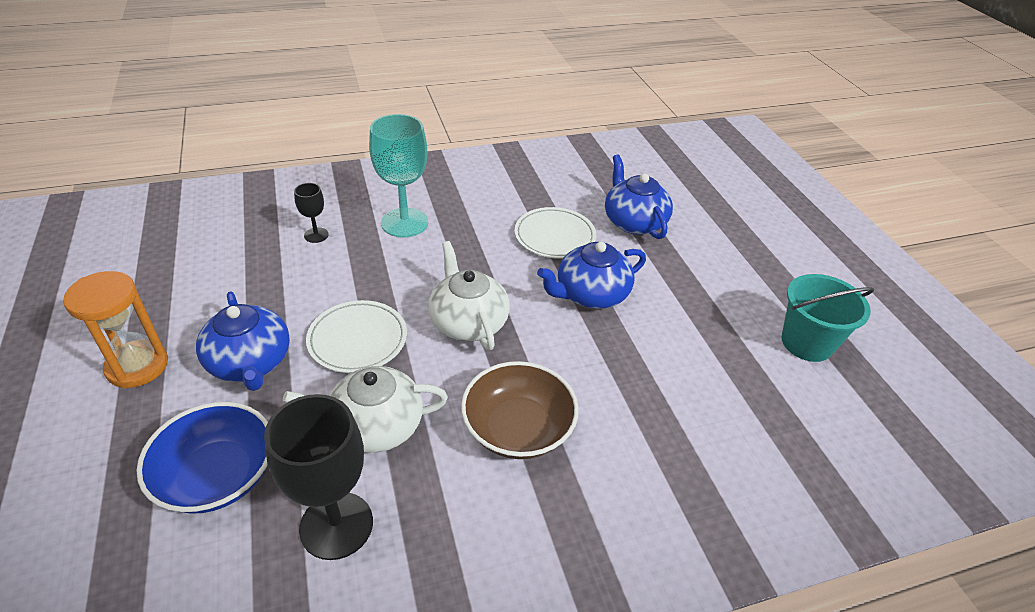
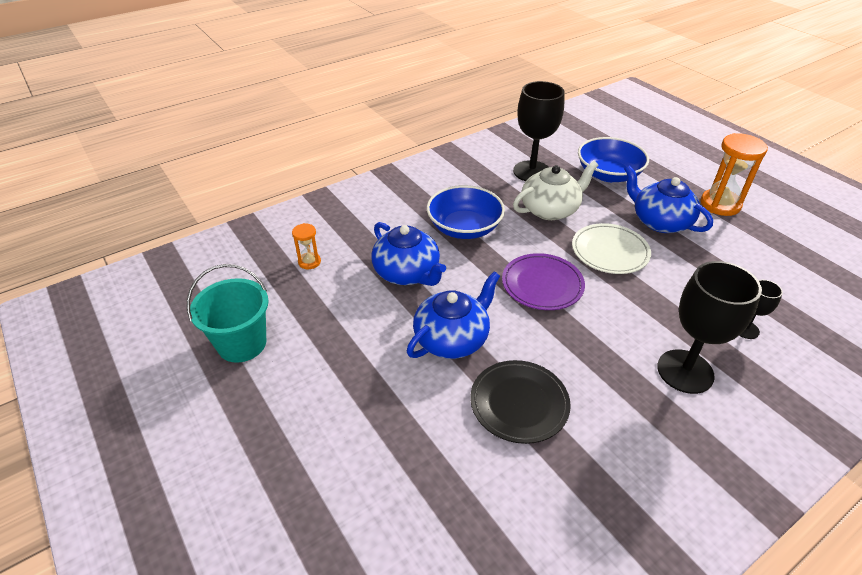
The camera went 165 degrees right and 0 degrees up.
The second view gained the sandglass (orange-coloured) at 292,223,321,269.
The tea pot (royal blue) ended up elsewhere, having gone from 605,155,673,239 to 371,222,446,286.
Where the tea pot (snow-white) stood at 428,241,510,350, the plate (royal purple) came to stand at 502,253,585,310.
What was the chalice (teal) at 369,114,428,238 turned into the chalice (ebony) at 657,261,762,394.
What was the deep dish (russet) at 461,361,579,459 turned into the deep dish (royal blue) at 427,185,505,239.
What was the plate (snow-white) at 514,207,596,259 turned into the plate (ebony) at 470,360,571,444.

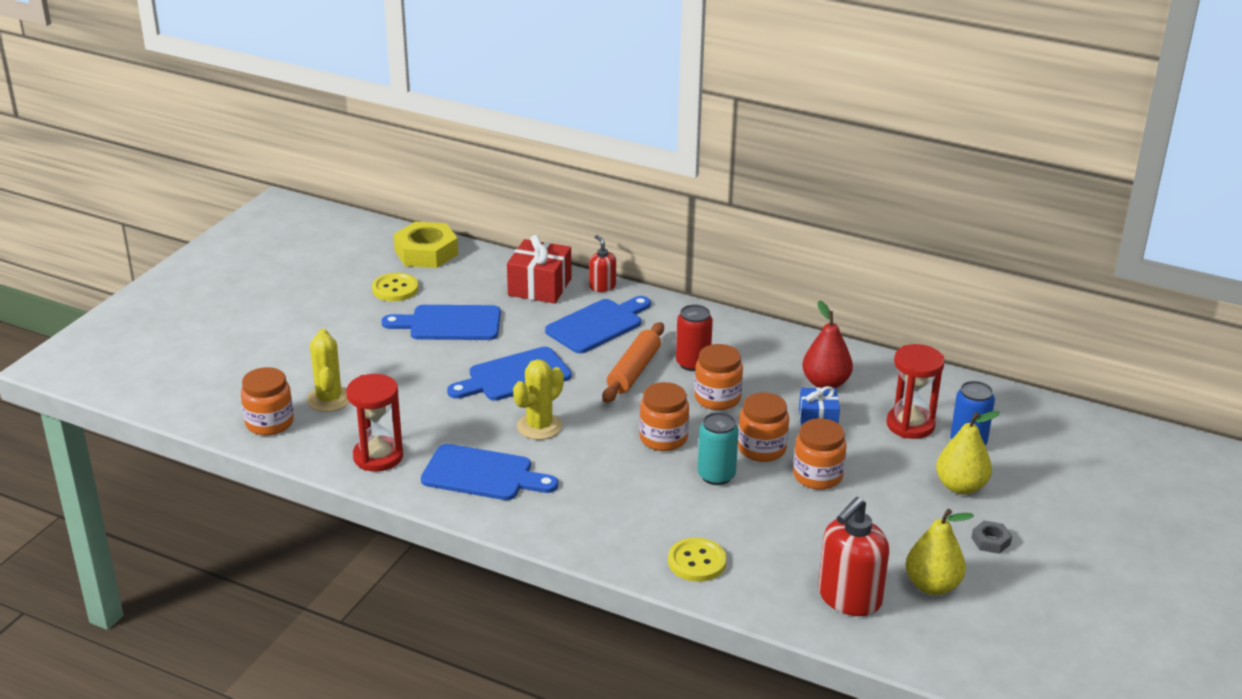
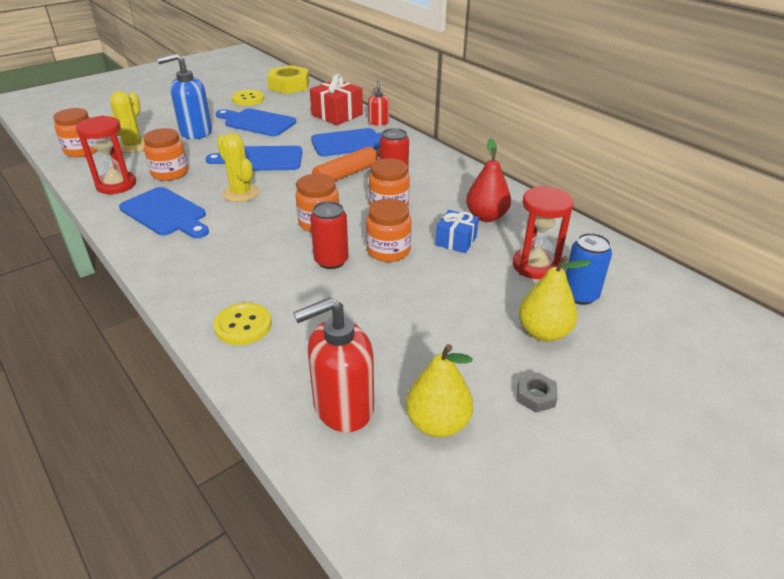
The camera went 25 degrees right and 5 degrees up.
The second view gained the soap pump (royal blue) at 157,53,212,139.
The preserve jar (orange-coloured) ended up elsewhere, having gone from 793,418,847,490 to 143,128,188,181.
What was the can (teal) at 698,412,739,485 turned into the can (crimson) at 310,201,349,269.
The saguaro cactus (bright yellow) at 513,359,564,440 ended up facing another way, 75 degrees clockwise from before.

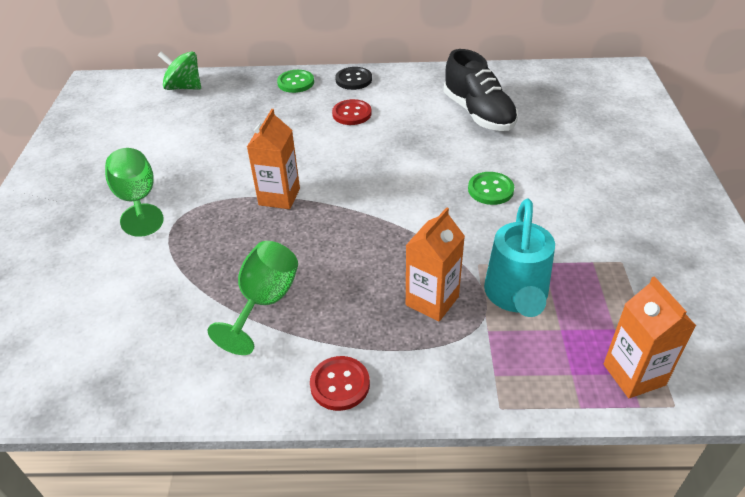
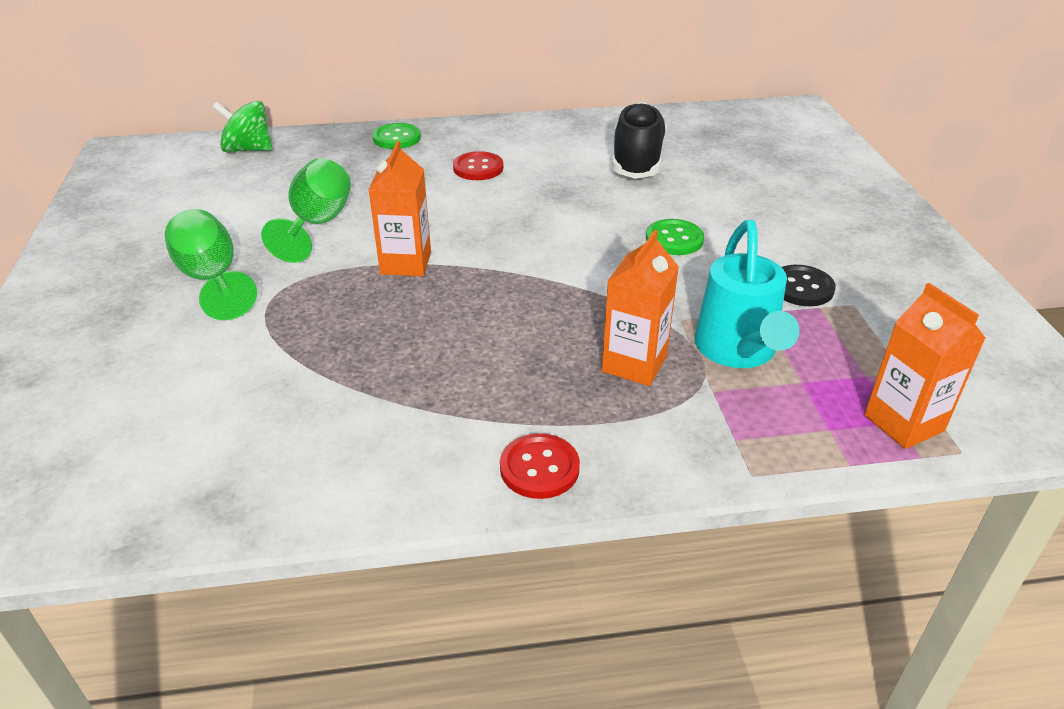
The camera went 10 degrees left and 5 degrees down.
The chalice (green) ended up elsewhere, having gone from 208,241,298,355 to 261,158,351,263.
The button (ebony) ended up elsewhere, having gone from 335,67,372,90 to 782,265,836,306.
The sneaker (ebony) at 443,49,518,131 ended up facing another way, 135 degrees counterclockwise from before.

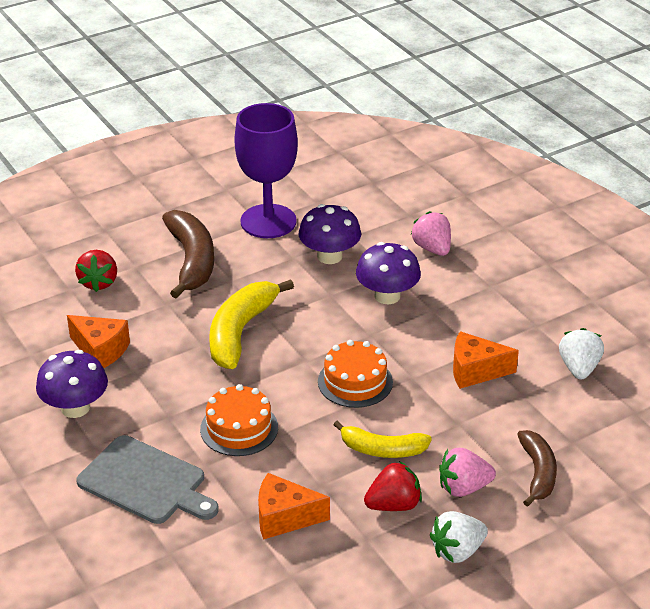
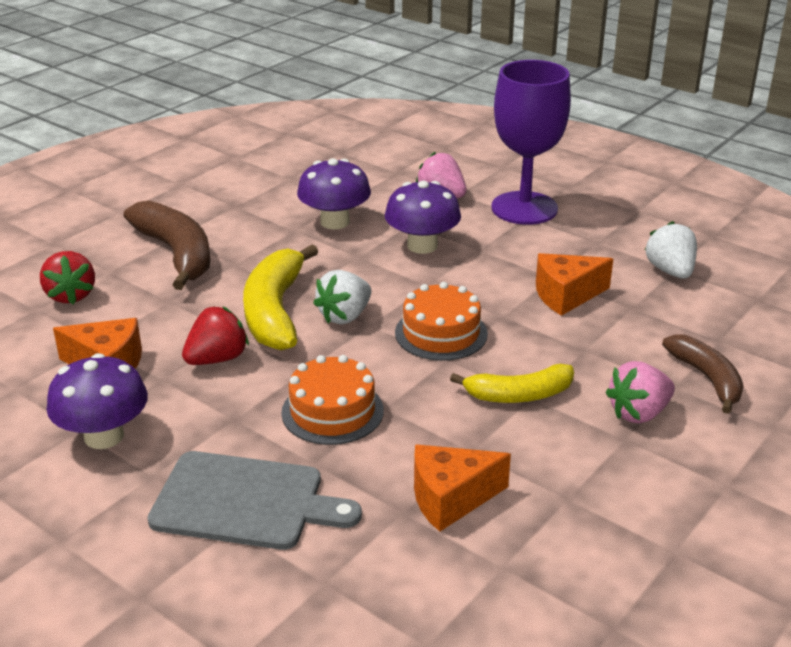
The camera went 20 degrees left and 5 degrees down.
The chalice (royal purple) ended up elsewhere, having gone from 234,103,298,238 to 491,60,571,225.
The strawberry (crimson) ended up elsewhere, having gone from 364,461,422,511 to 182,306,249,365.
The strawberry (snow-white) ended up elsewhere, having gone from 430,511,488,563 to 313,270,372,324.

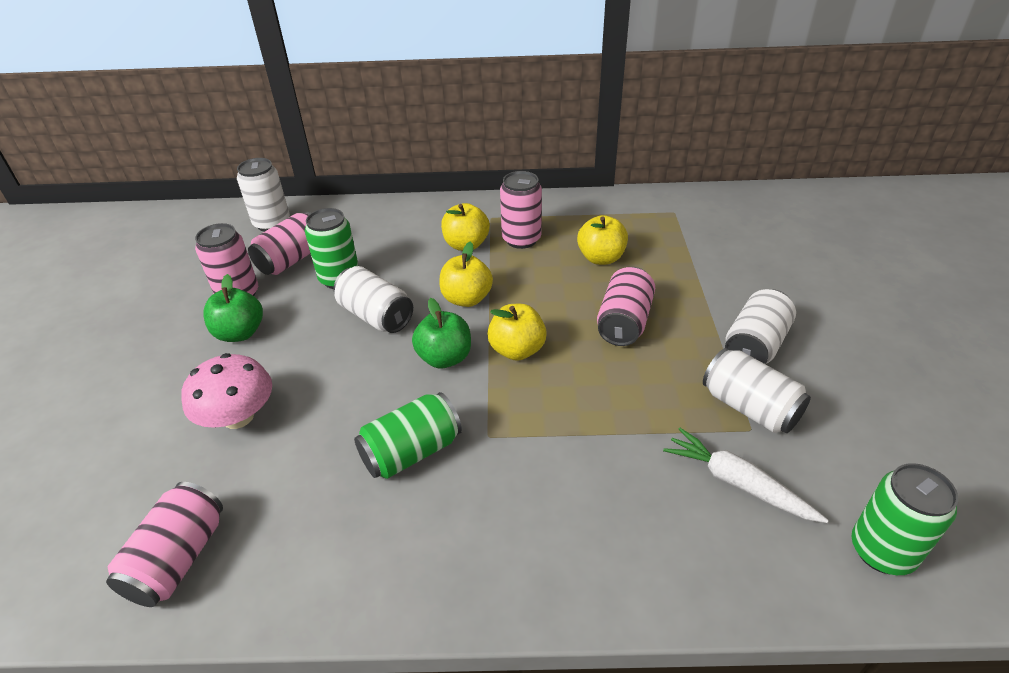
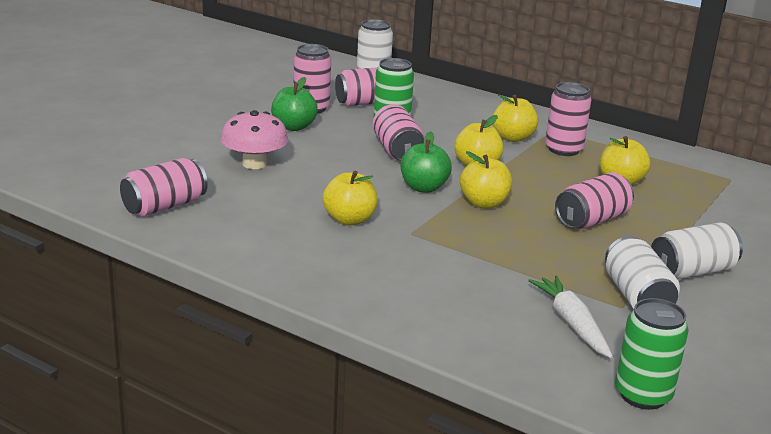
The camera went 30 degrees right and 15 degrees down.
Where the can (green) stood at 354,392,462,479, the toy apple (bright yellow) came to stand at 322,171,377,226.
What was the can (snow-white) at 334,266,413,333 turned into the can (rose-pink) at 372,104,425,161.

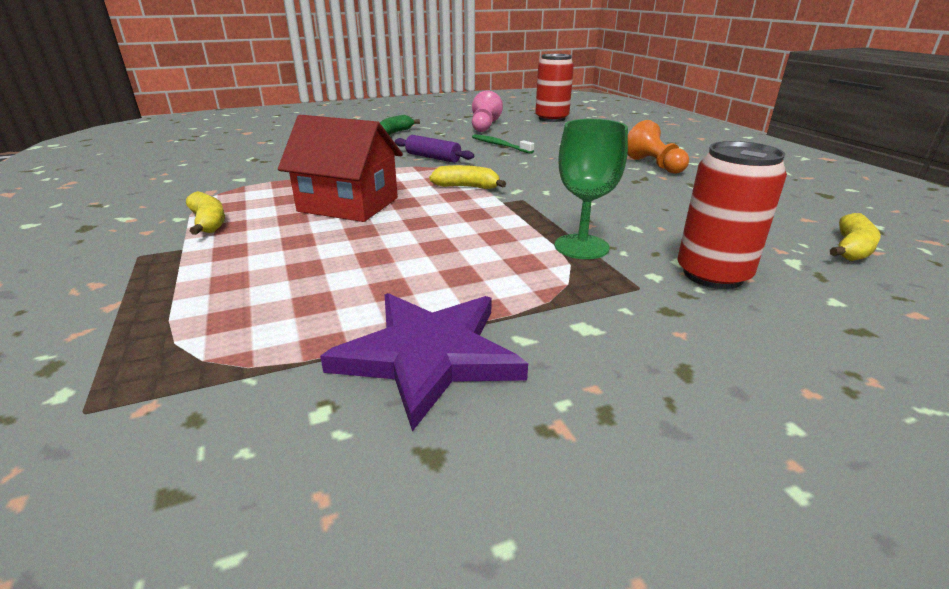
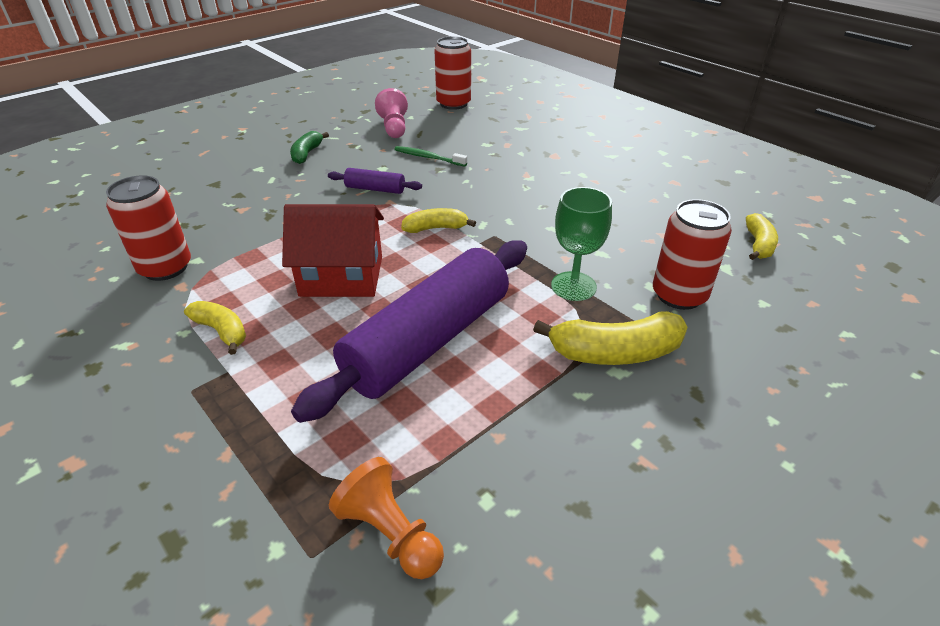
The camera went 20 degrees left and 10 degrees up.
The second view lost the five-pointed star (royal purple) at 320,293,528,432.
The second view gained the can (crimson) at 106,175,191,281.
The second view gained the dough roller (royal purple) at 291,240,527,423.
The second view gained the banana fruit (bright yellow) at 533,311,688,365.
The game pawn (orange-coloured) ended up elsewhere, having gone from 627,120,689,174 to 329,457,444,579.

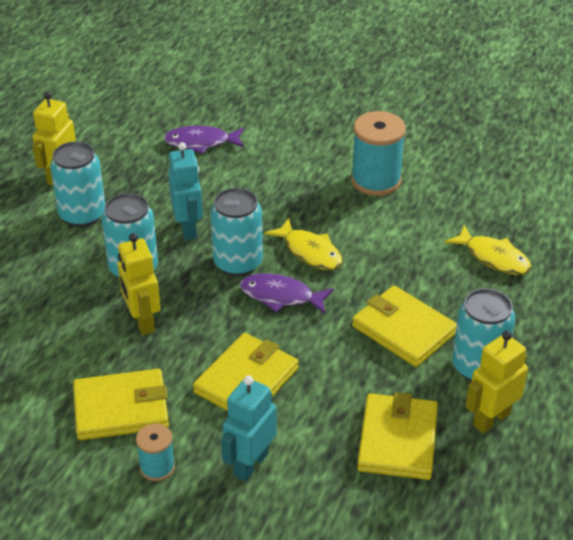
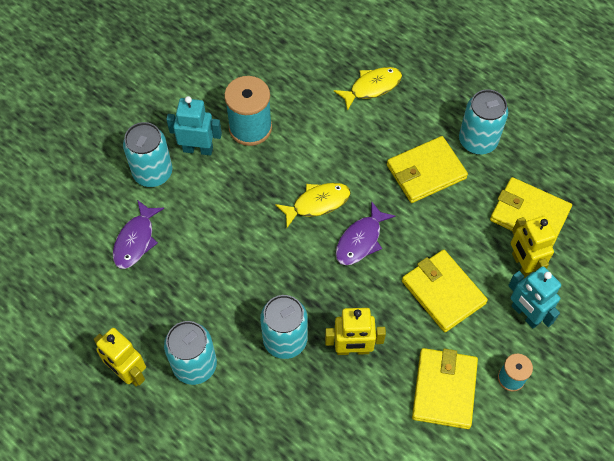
The camera went 70 degrees left and 20 degrees up.
The toy robot (teal) ended up elsewhere, having gone from 168,142,203,240 to 166,96,222,155.
The can (teal) ended up elsewhere, having gone from 210,188,263,276 to 123,122,172,187.
The toy robot (bright yellow) ended up elsewhere, having gone from 465,331,528,433 to 511,216,556,278.

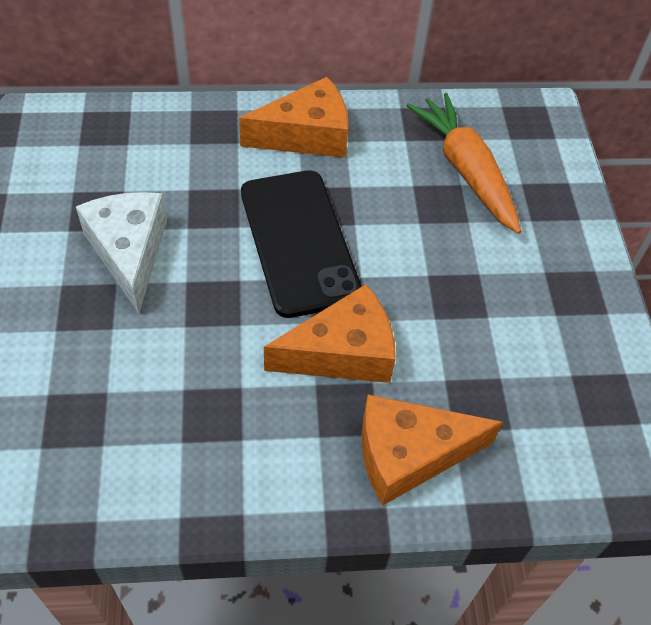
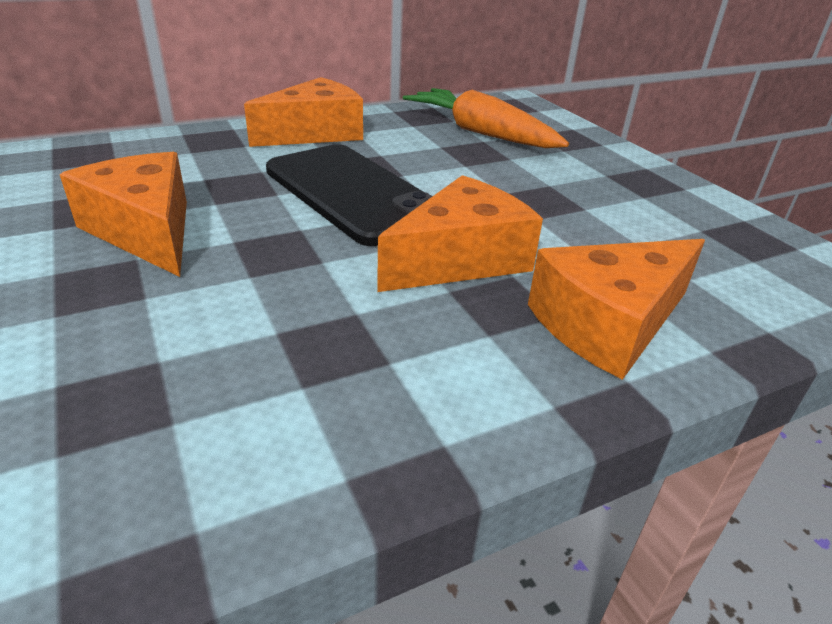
The camera went 20 degrees left and 20 degrees down.
What was the cheese (snow-white) at 76,192,167,313 turned into the cheese (orange-coloured) at 60,152,187,277.

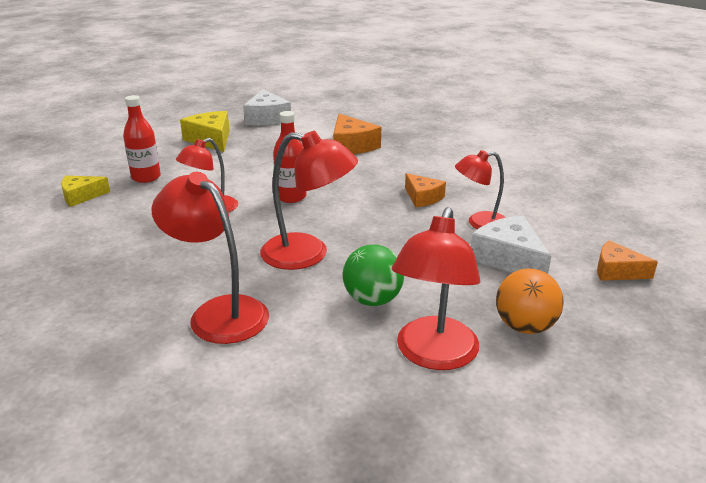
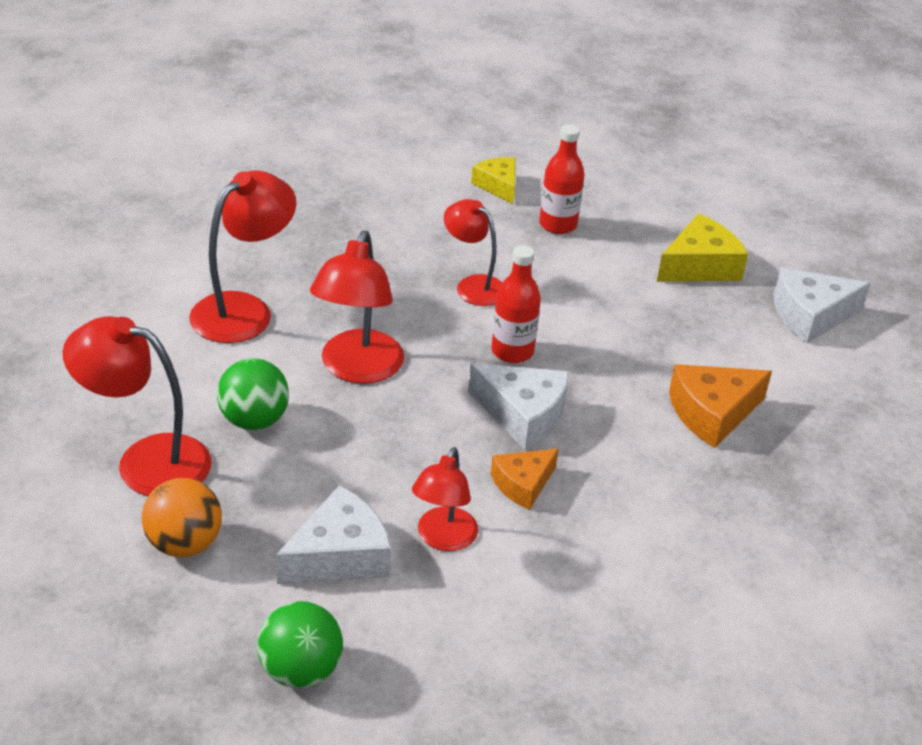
The camera went 85 degrees right and 10 degrees up.
The second view gained the cheese (snow-white) at 468,363,569,450.
Where the cheese (orange-coloured) stood at 597,240,658,281, the play ball (green) came to stand at 257,601,343,688.
The reading lamp (crimson) at 455,150,505,229 ended up facing another way, 150 degrees counterclockwise from before.

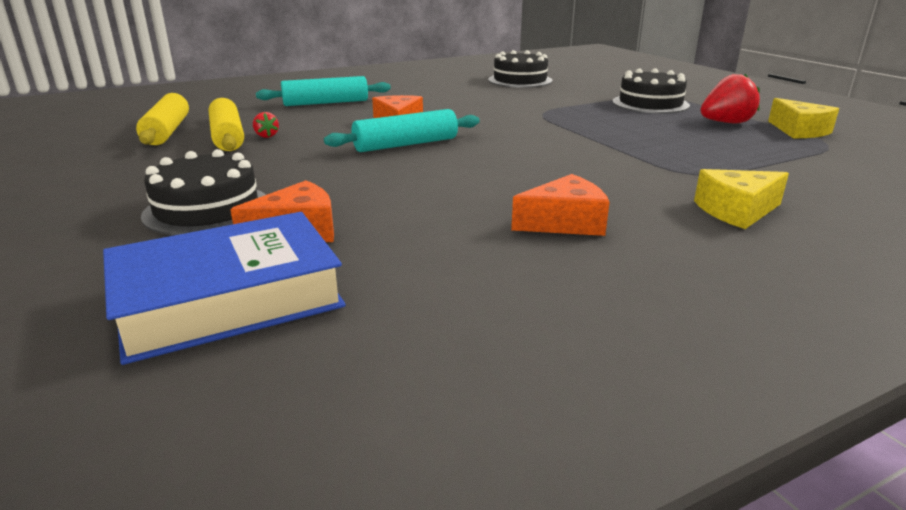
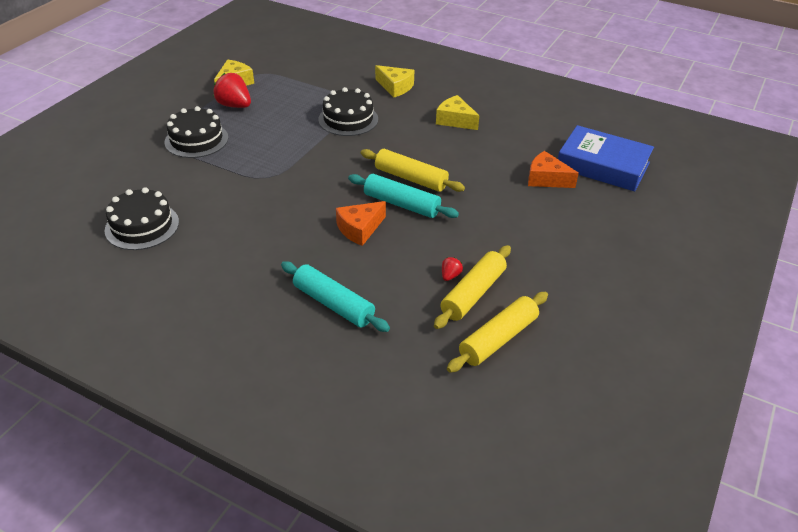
The camera went 125 degrees left and 15 degrees up.
The second view gained the dough roller (bright yellow) at 361,149,465,192.
The cake (ebony) ended up elsewhere, having gone from 141,149,266,235 to 318,87,378,136.
What was the cheese (orange-coloured) at 511,174,610,236 turned into the cheese (bright yellow) at 436,95,479,130.

